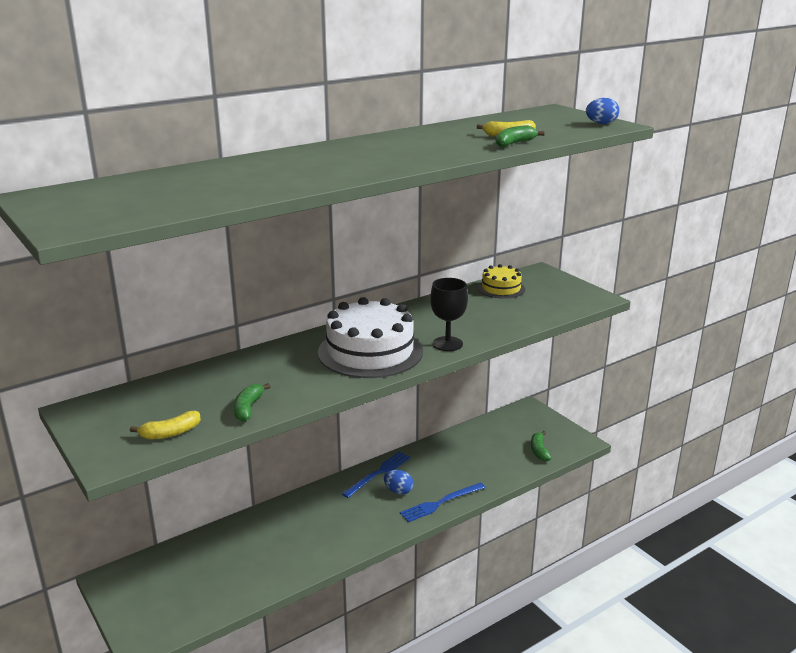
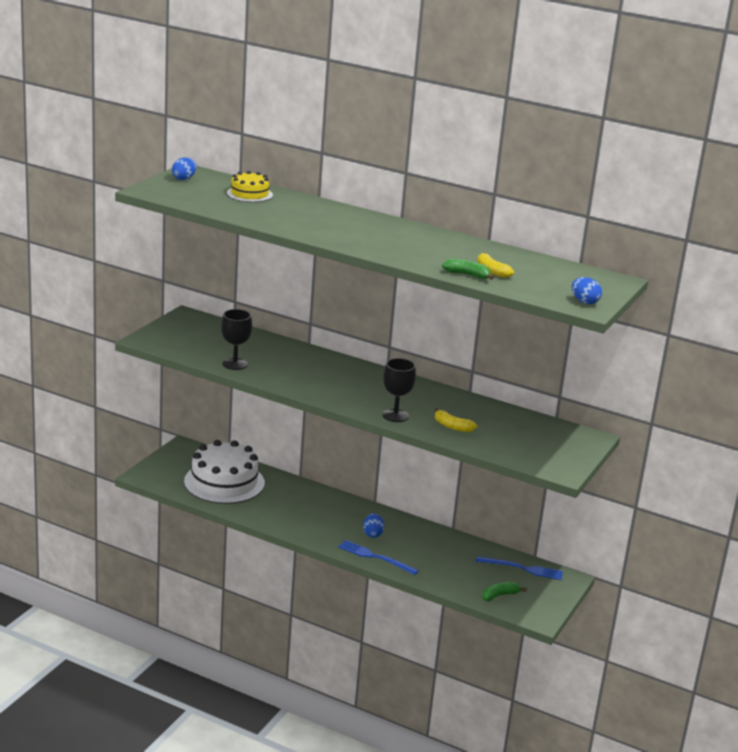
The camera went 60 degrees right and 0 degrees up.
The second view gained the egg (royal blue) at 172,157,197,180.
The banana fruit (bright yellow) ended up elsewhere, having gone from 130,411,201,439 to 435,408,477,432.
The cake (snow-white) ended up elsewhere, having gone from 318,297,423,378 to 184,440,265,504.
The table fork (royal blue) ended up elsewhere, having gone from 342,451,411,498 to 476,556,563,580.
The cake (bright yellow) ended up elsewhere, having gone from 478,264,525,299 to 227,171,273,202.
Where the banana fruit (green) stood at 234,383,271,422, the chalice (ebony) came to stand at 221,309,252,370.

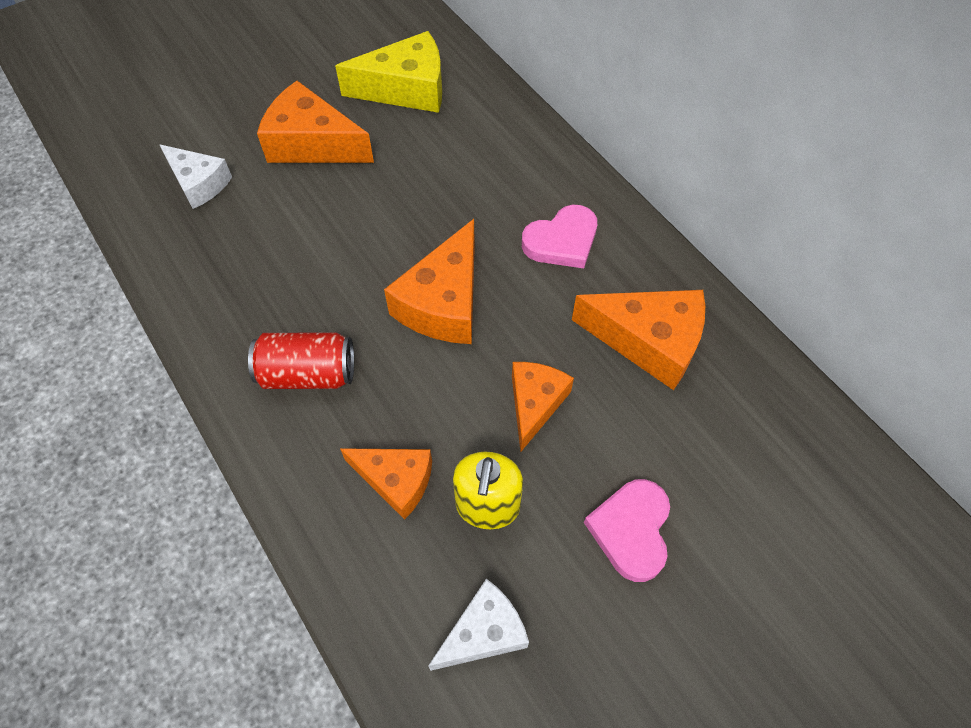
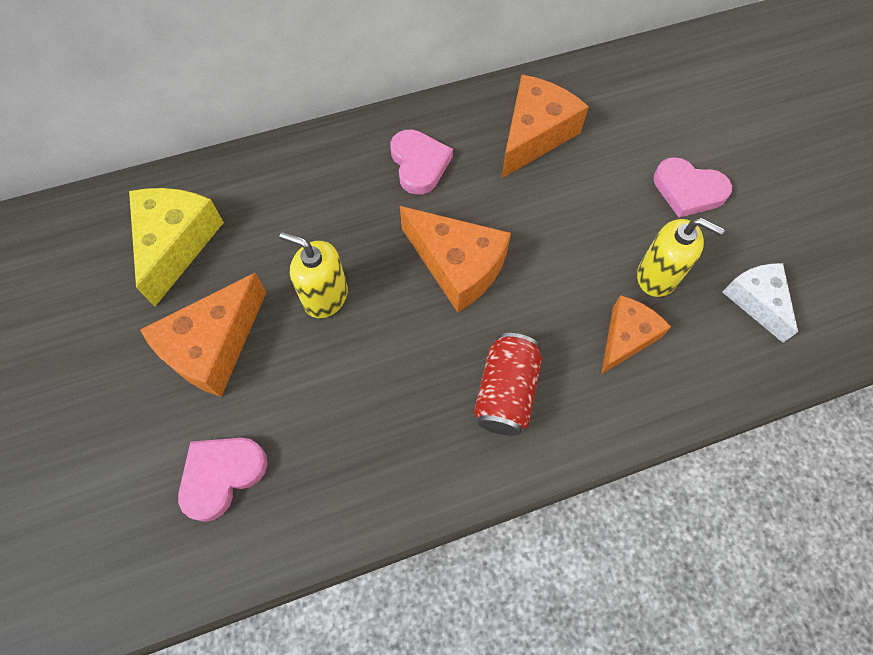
The camera went 75 degrees left and 5 degrees up.
The second view lost the cheese (orange-coloured) at 512,362,574,452.
The second view gained the soap pump (bright yellow) at 280,232,348,318.
Where the cheese (snow-white) stood at 160,145,232,209, the heart (rose-pink) came to stand at 178,438,267,522.

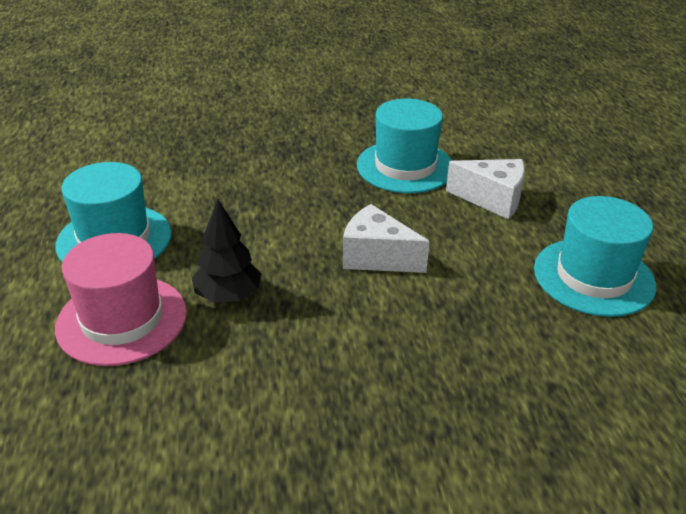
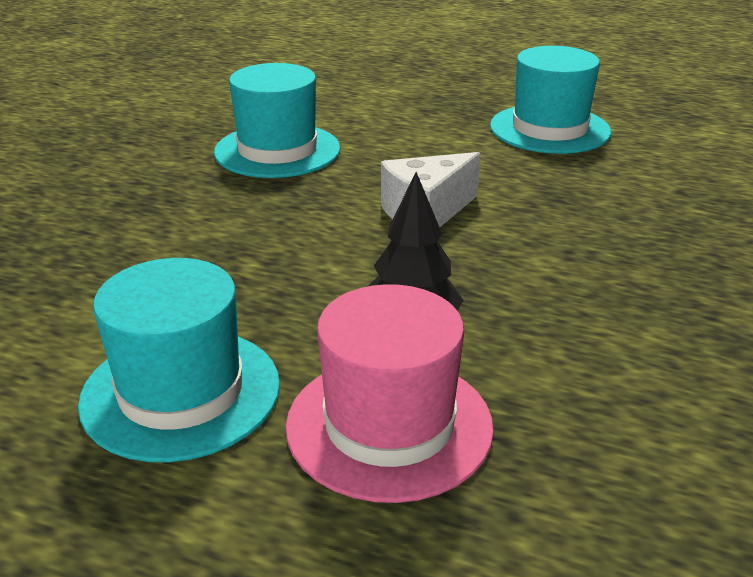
The camera went 60 degrees left and 5 degrees down.
The second view lost the cheese (snow-white) at 446,159,525,219.

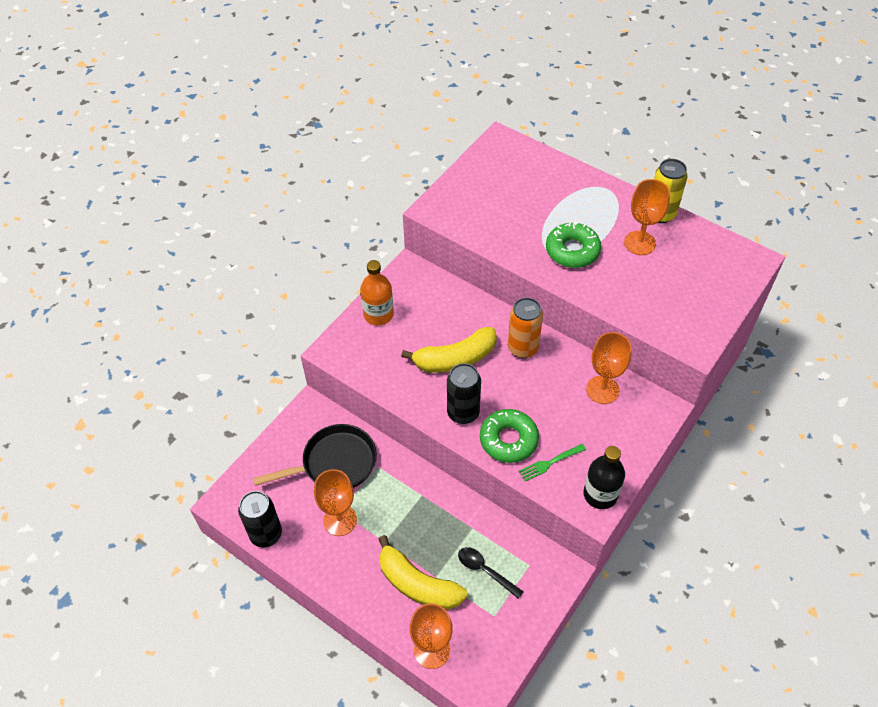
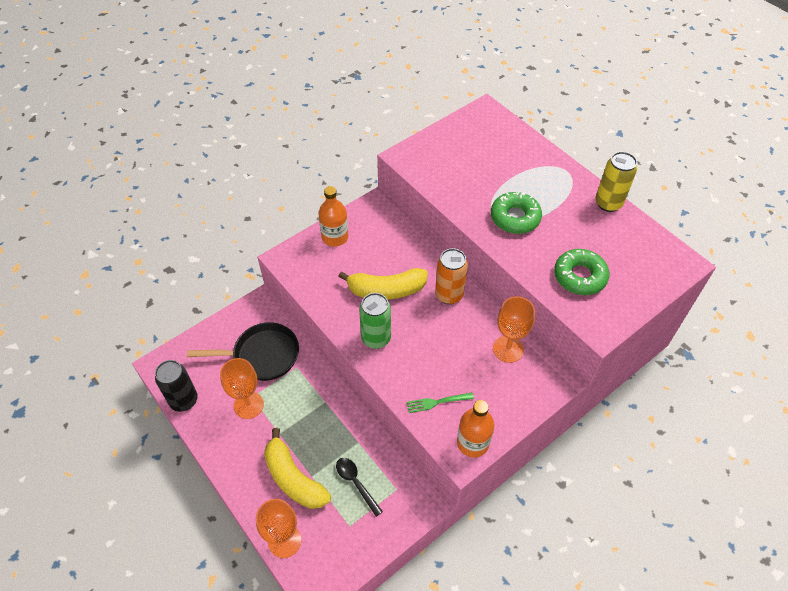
The camera went 15 degrees right and 0 degrees up.
The second view lost the chalice (orange-coloured) at 624,179,670,255.
The donut (green) ended up elsewhere, having gone from 480,409,539,463 to 554,249,609,295.
What was the can (ebony) at 447,363,481,424 turned into the can (green) at 359,293,391,349.
What was the flask (ebony) at 583,446,625,509 turned into the flask (orange-coloured) at 457,400,494,457.

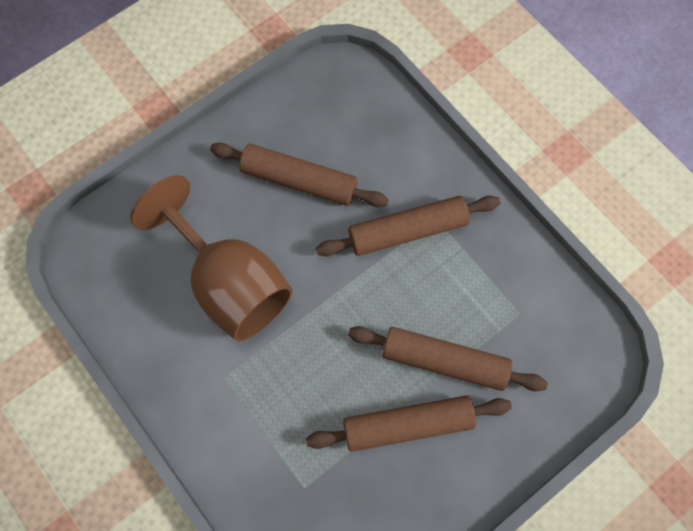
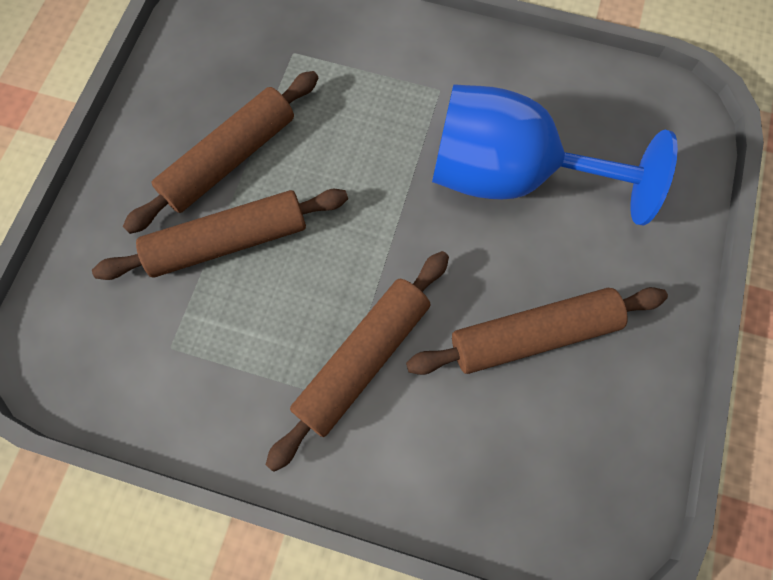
The camera went 145 degrees right and 0 degrees up.
What was the chalice (russet) at 130,175,293,341 turned into the chalice (royal blue) at 432,84,678,225.

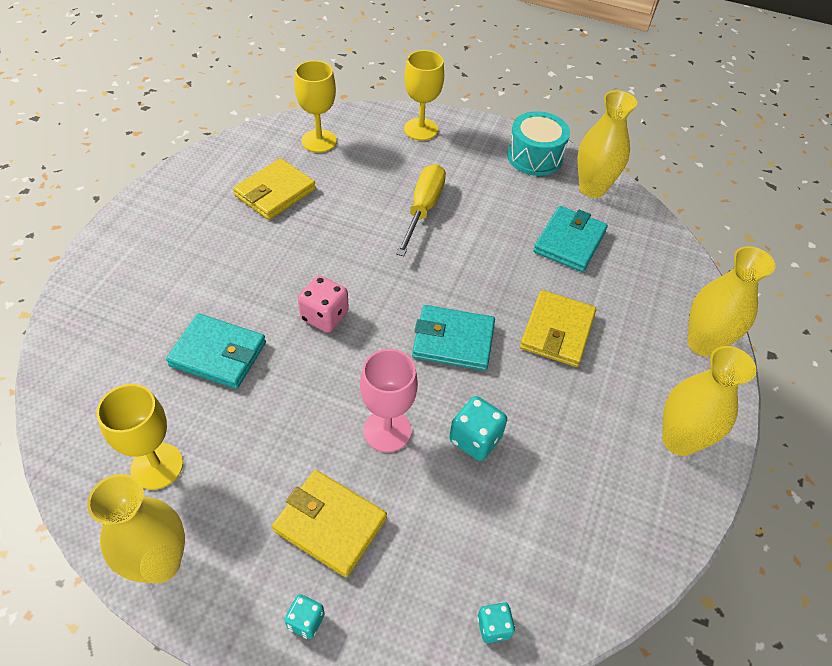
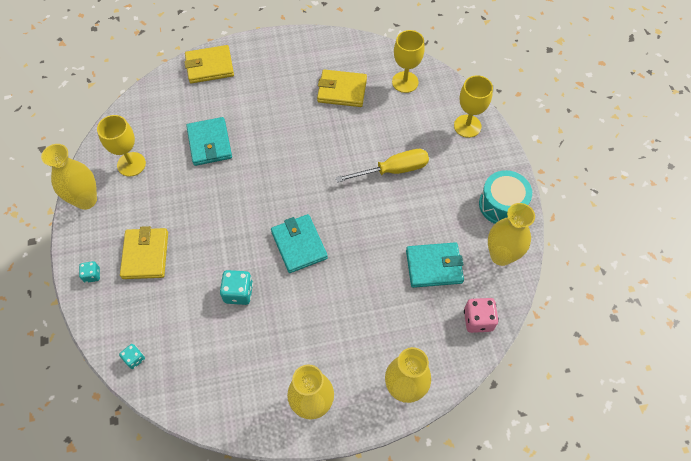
The camera went 60 degrees right and 10 degrees up.
The second view lost the chalice (rose-pink) at 360,349,418,452.
The dice (rose-pink) ended up elsewhere, having gone from 298,275,349,332 to 464,298,499,333.
The card wallet (bright yellow) ended up elsewhere, having gone from 520,290,596,367 to 184,45,234,83.

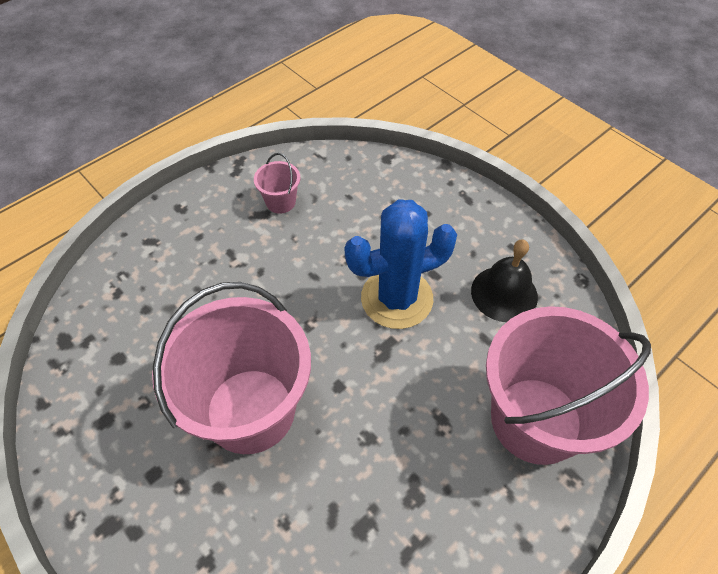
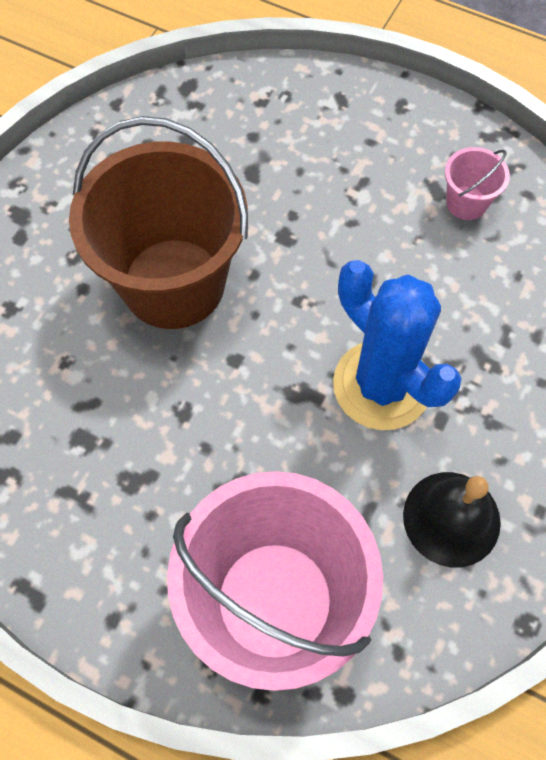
The camera went 70 degrees right and 10 degrees up.
What was the bucket (rose-pink) at 152,282,311,454 turned into the bucket (russet) at 69,116,248,329.

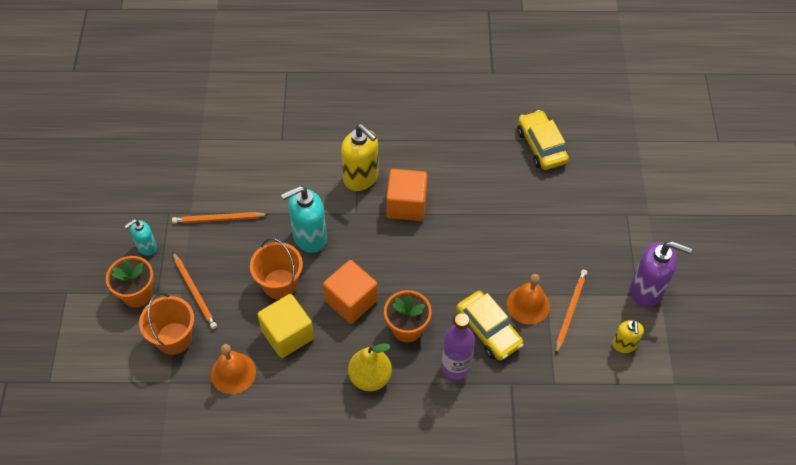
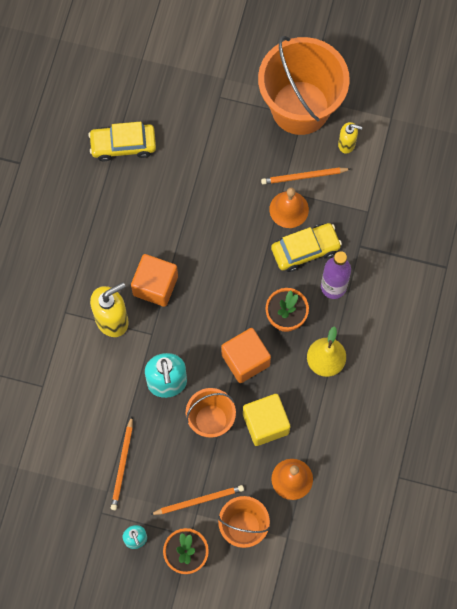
The camera went 75 degrees left and 15 degrees up.
Where the soap pump (royal purple) stood at 630,241,692,307, the bucket (orange-coloured) came to stand at 258,36,350,135.
The pencil (orange-coloured) at 555,270,587,355 ended up facing another way, 45 degrees counterclockwise from before.

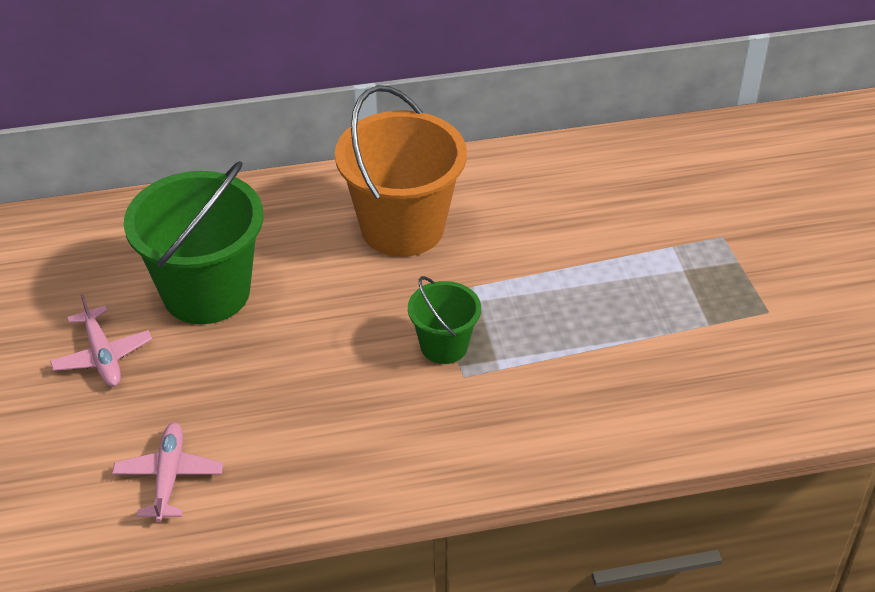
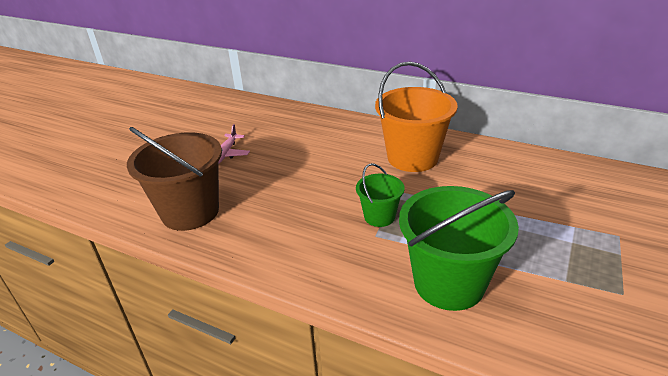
The camera went 40 degrees right and 10 degrees down.
The bucket (green) ended up elsewhere, having gone from 124,161,263,324 to 399,186,519,311.
Where the aeroplane (rose-pink) stood at 112,423,223,522, the bucket (russet) came to stand at 127,127,222,231.

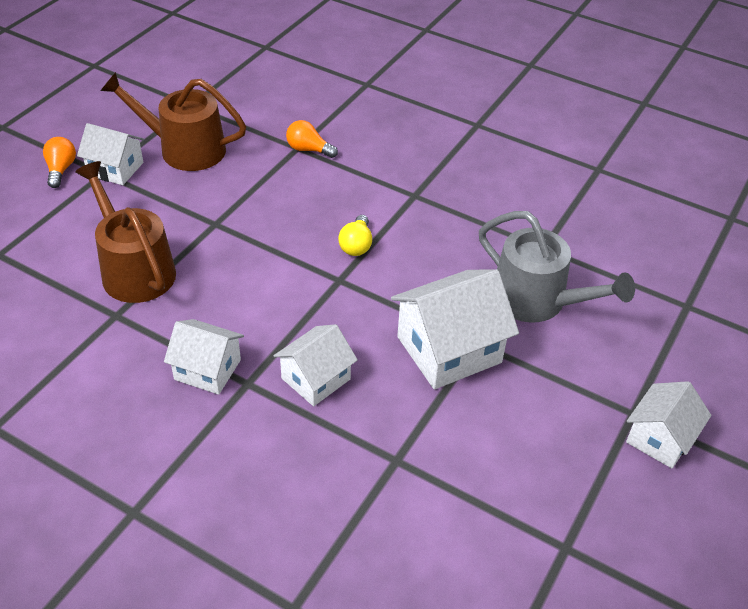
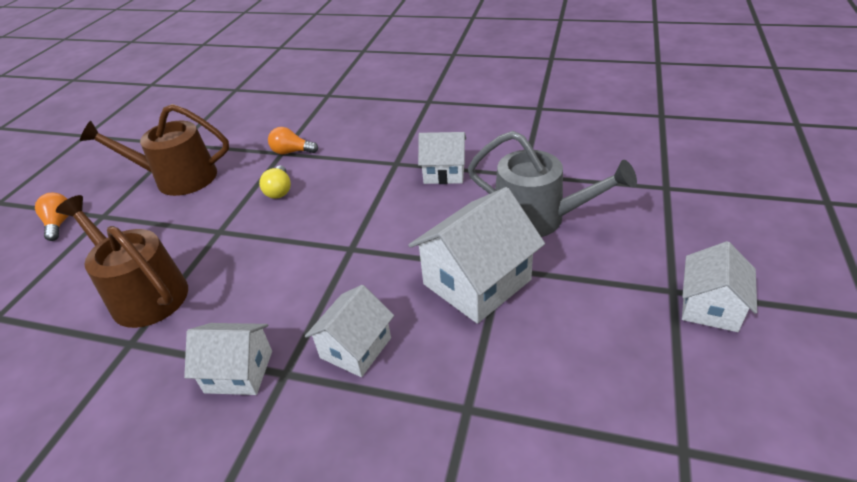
The camera went 10 degrees left and 5 degrees down.
The house (snow-white) ended up elsewhere, having gone from 77,123,144,185 to 418,132,466,184.
The bulb (bright yellow) ended up elsewhere, having gone from 338,215,372,256 to 259,165,291,199.

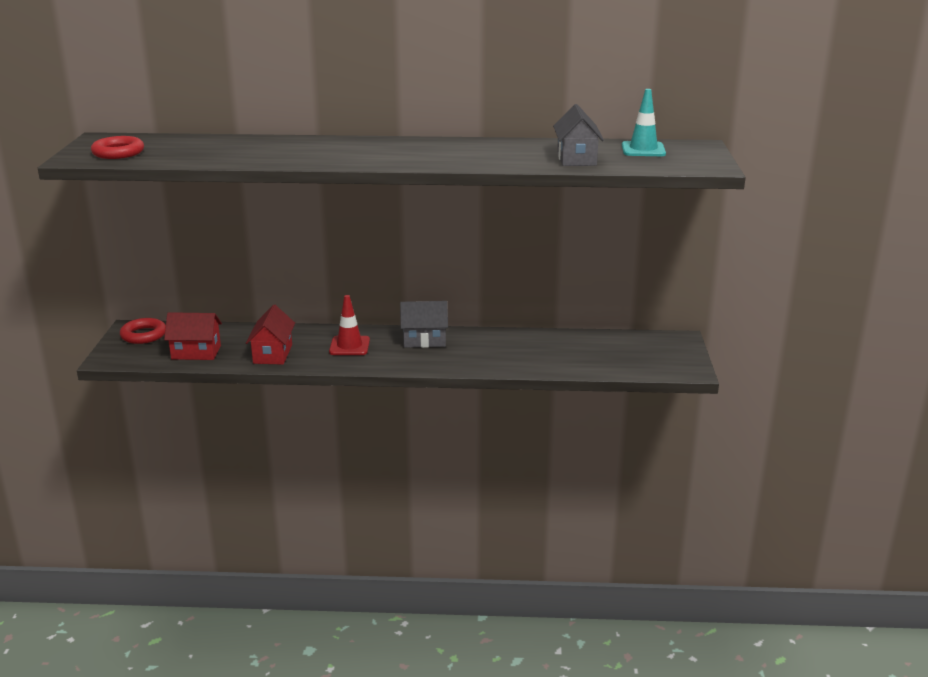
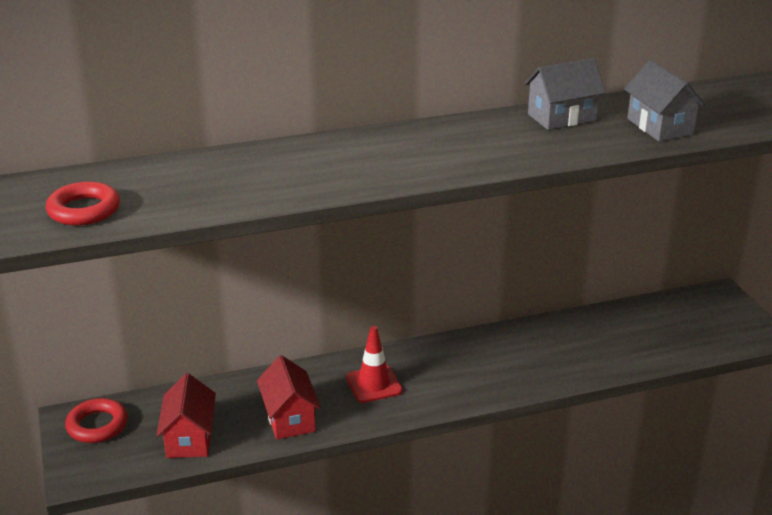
The camera went 20 degrees left and 5 degrees up.
The second view lost the road cone (teal) at 622,89,666,156.
The house (gray) ended up elsewhere, having gone from 400,301,448,348 to 524,58,606,130.
The house (crimson) at 164,312,222,360 ended up facing another way, 75 degrees counterclockwise from before.

